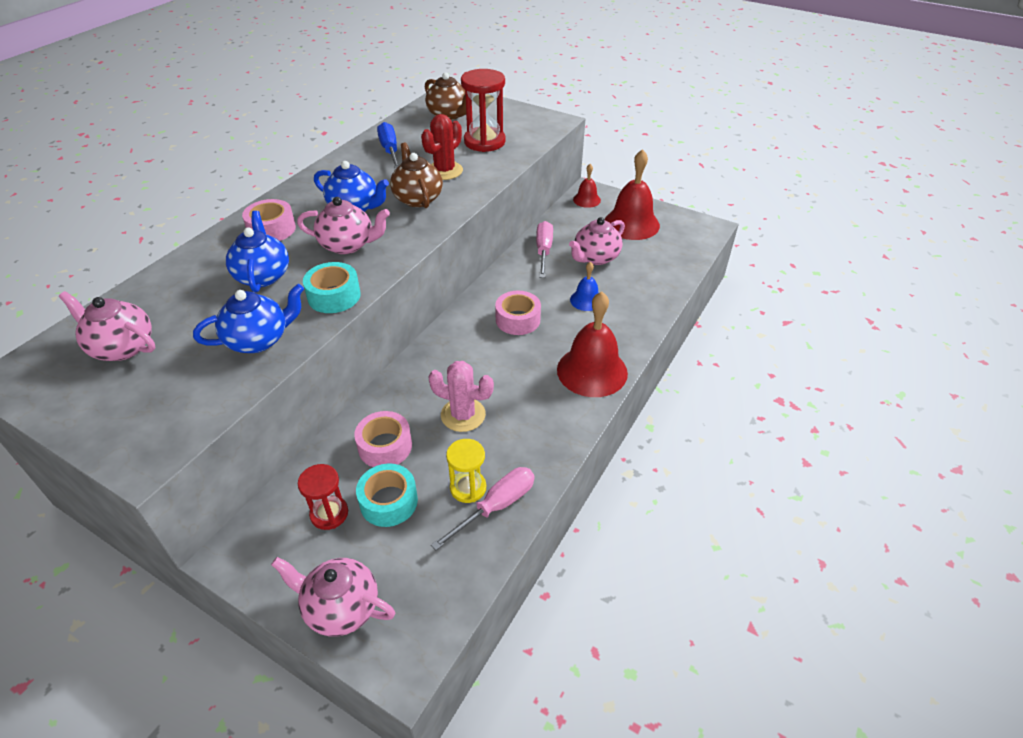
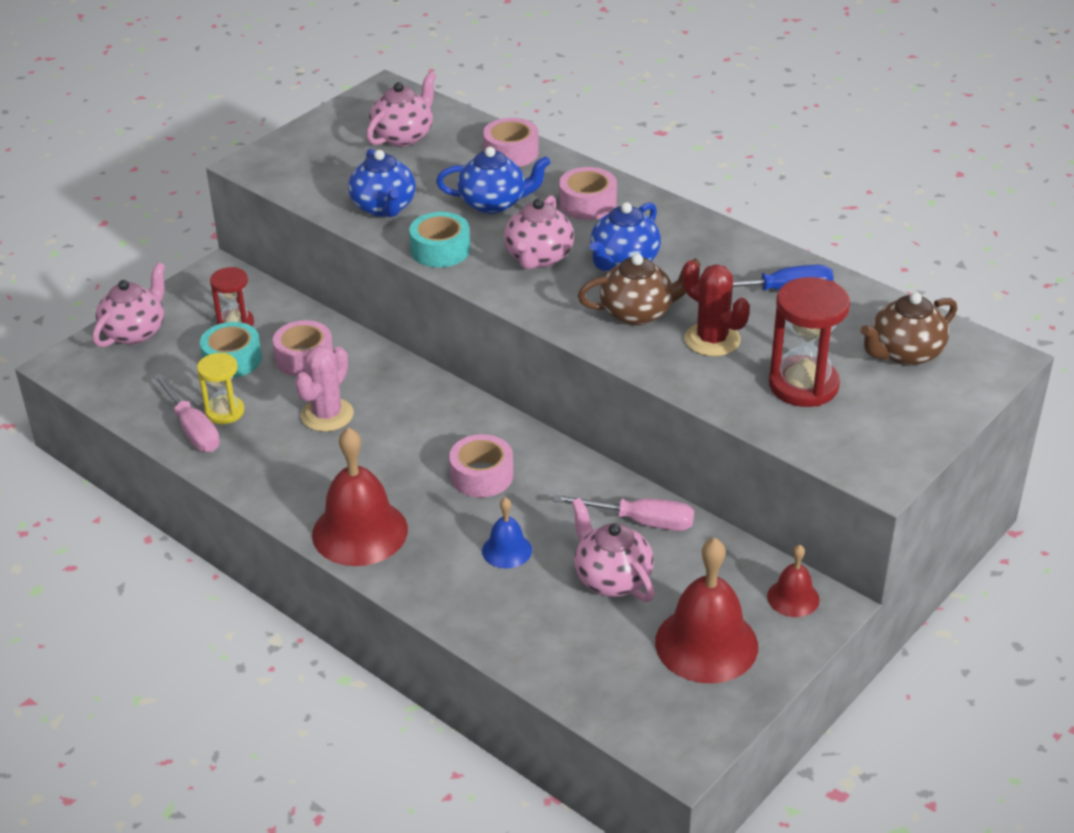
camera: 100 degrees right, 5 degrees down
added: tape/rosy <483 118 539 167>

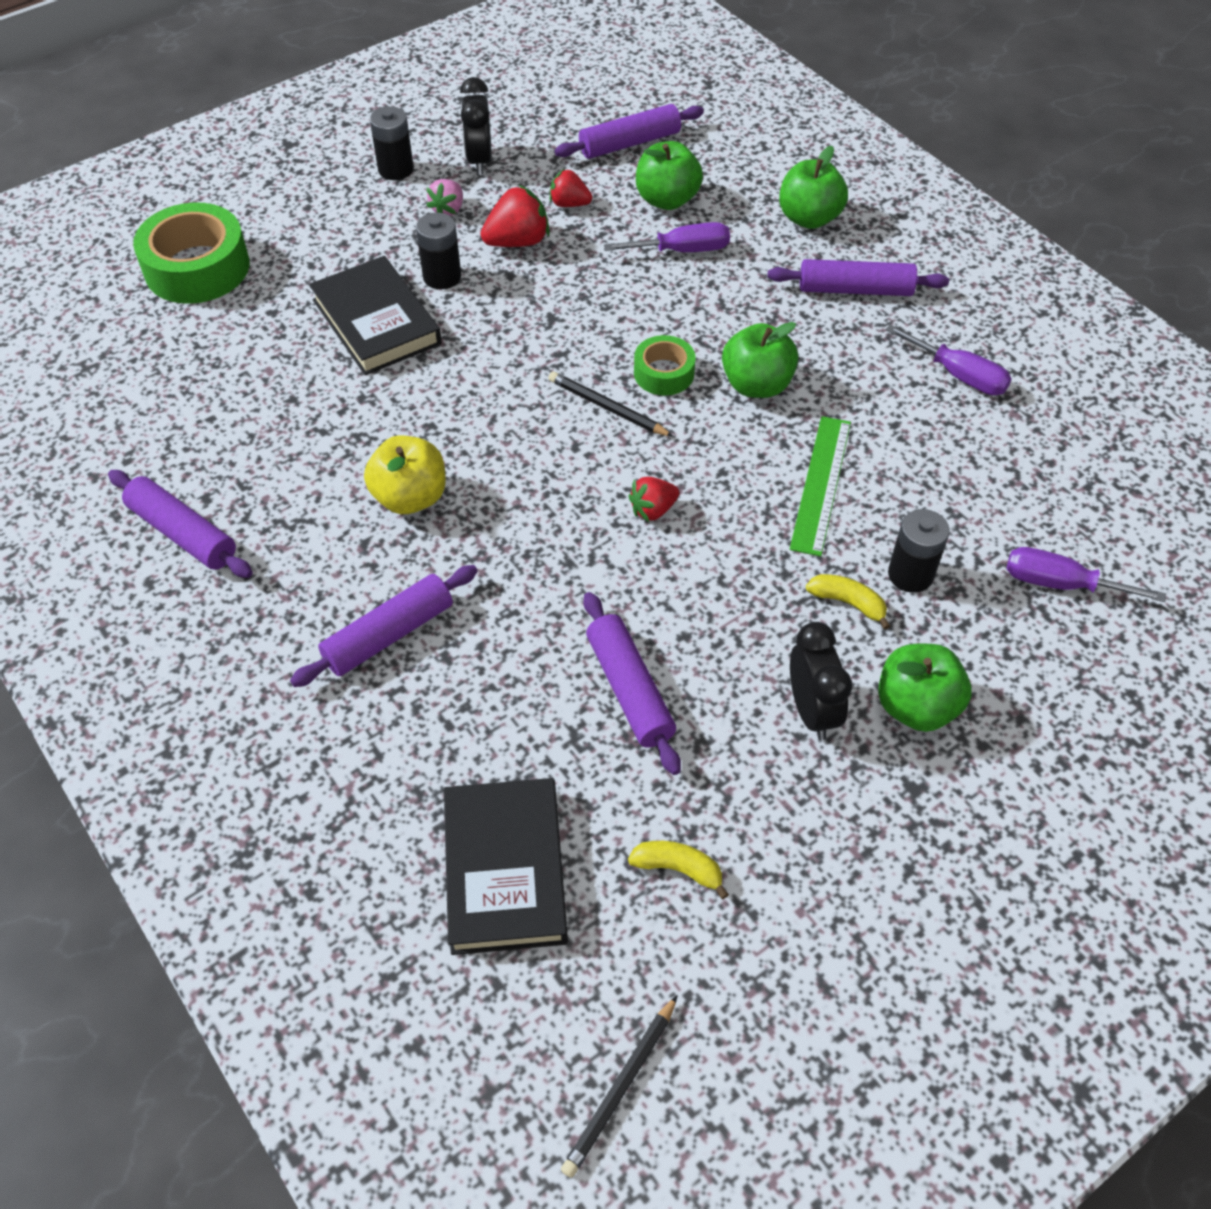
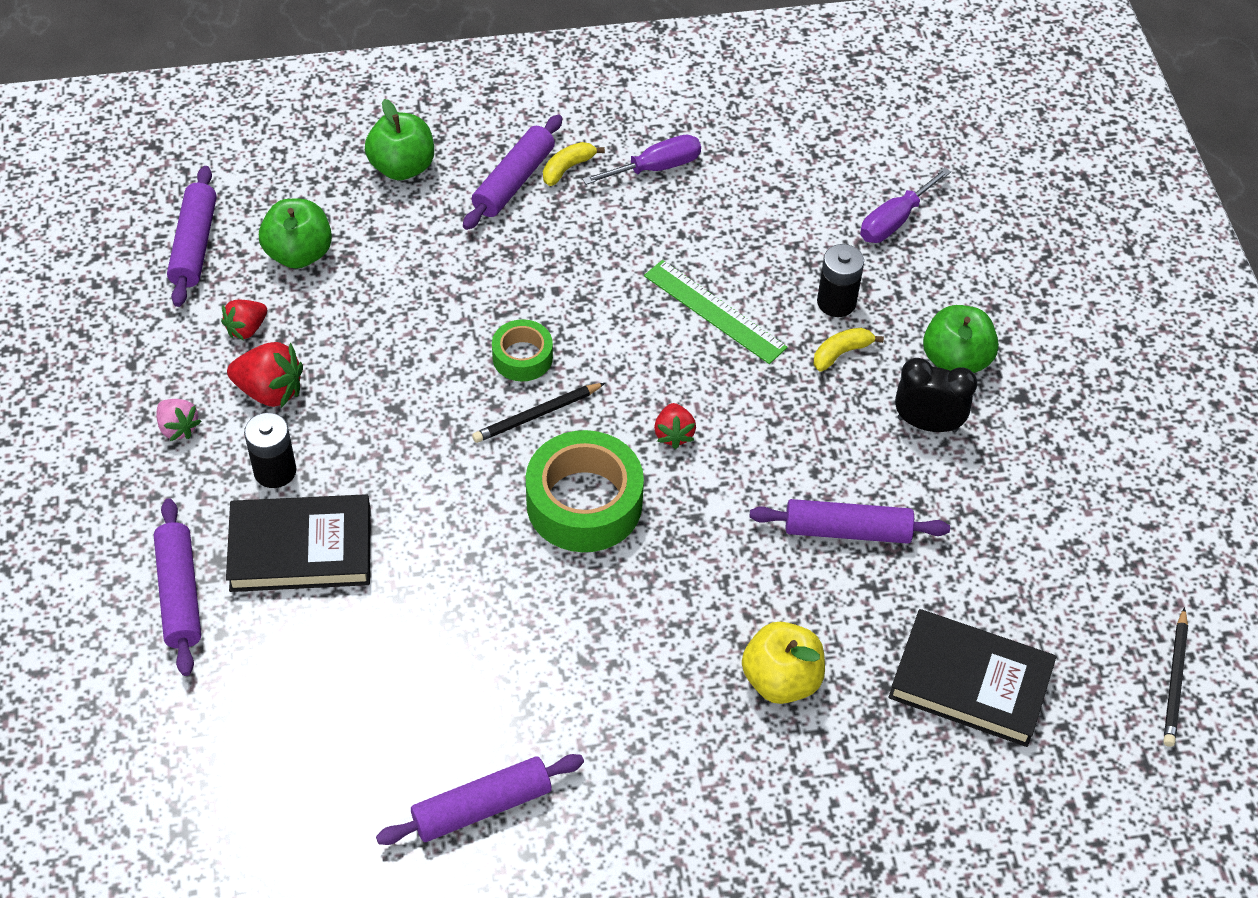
camera: 65 degrees left, 0 degrees up
removed: alarm clock/ebony <460 77 492 175>; power cell/ebony <370 106 414 180>; flat screwdriver/violet <604 222 730 252>; apple fruit/emerald <722 322 798 398>
moved: tape/emerald <133 202 249 304> to <526 430 644 552>; apple fruit/yellow <364 436 446 514> to <742 622 825 704>; rolling pin/violet <290 565 478 687> to <154 498 201 676>; toy banana/yellow <628 841 729 899> to <543 142 605 186>
turned: strawberry/red <481 185 550 247> = <227 342 303 408> 105 degrees clockwise; lead pencil/ebony <561 995 678 1178> = <1163 607 1188 747> 45 degrees clockwise

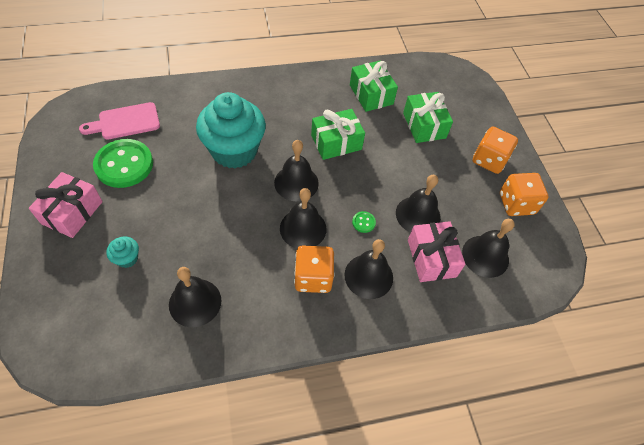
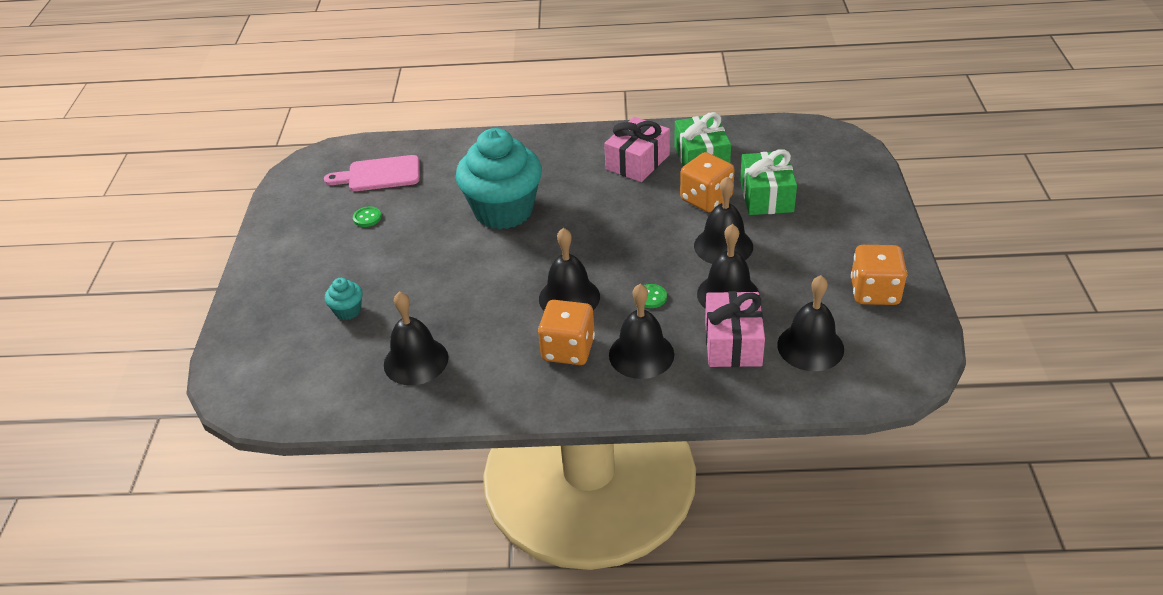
camera: 20 degrees right, 15 degrees down
removed: wrapped gift/emerald <311 109 365 160>
moved: game die/bright orange <473 127 518 174> to <680 152 735 212>; hand bell/ebony <274 140 319 201> to <694 176 753 264>; wrapped gift/rosy <29 172 103 238> to <604 117 670 182>
resized: shirt button/emerald <93 139 153 188> = <353 206 382 227> x0.40

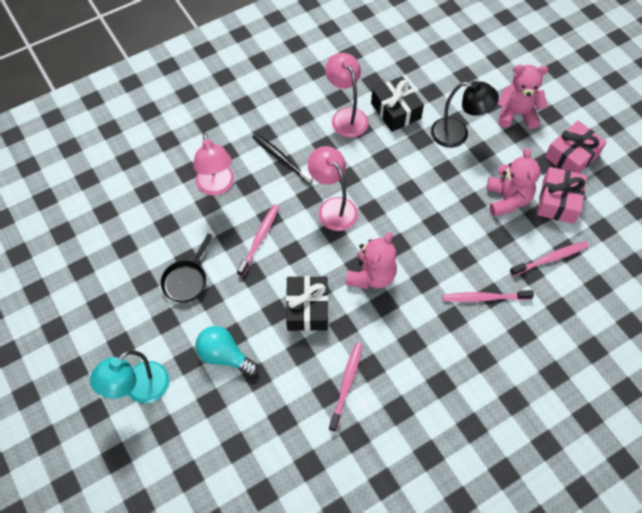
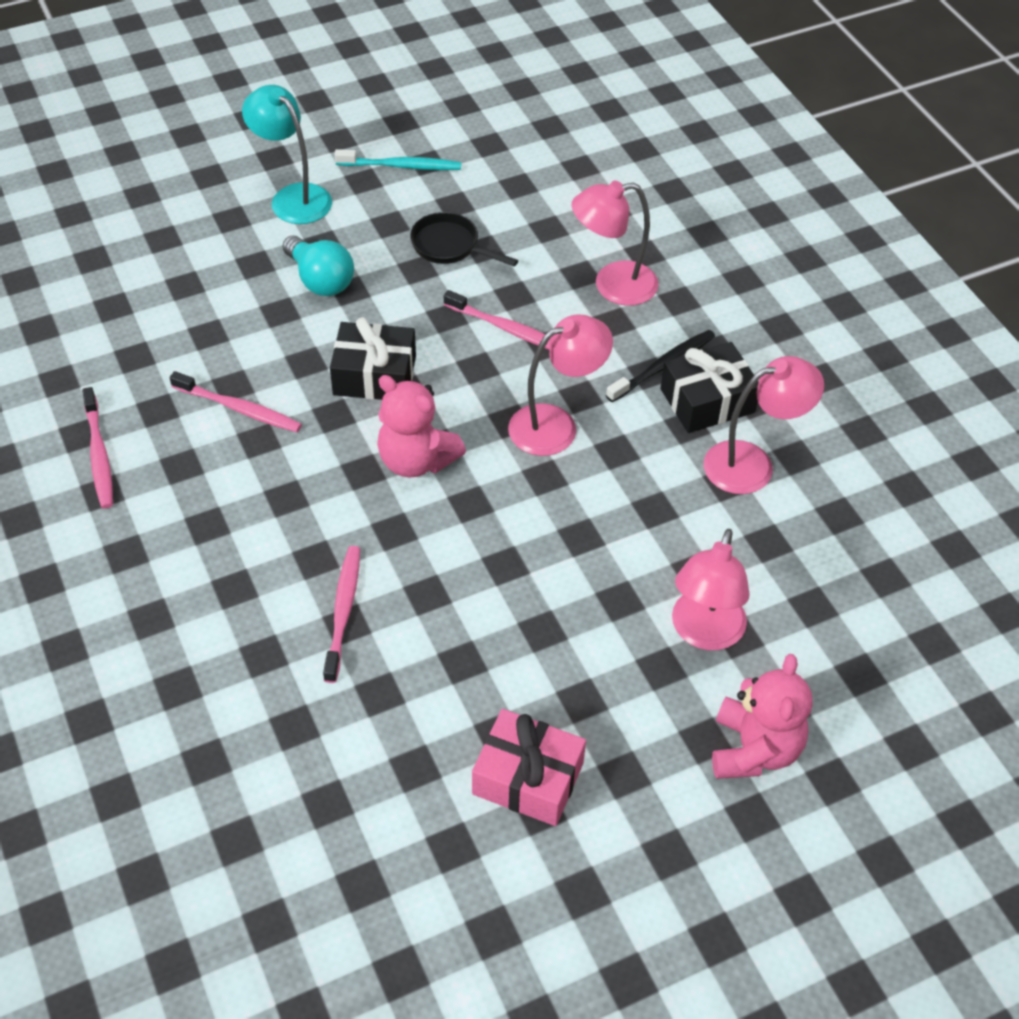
camera: 95 degrees right, 10 degrees down
removed: wrapped gift/rosy <545 120 607 173>; stuffed bear/rosy <486 148 540 217>
added: toothbrush/aqua <334 149 461 170>
moved: wrapped gift/ebony <371 76 424 132> to <660 342 759 433>; toothbrush/rosy <510 241 589 276> to <82 387 113 509>
recoloured: reading lamp/ebony <431 81 499 148> to reading lamp/rosy <672 529 750 650>
turned: bulb/aqua <195 326 258 376> = <283 235 354 296> 105 degrees clockwise

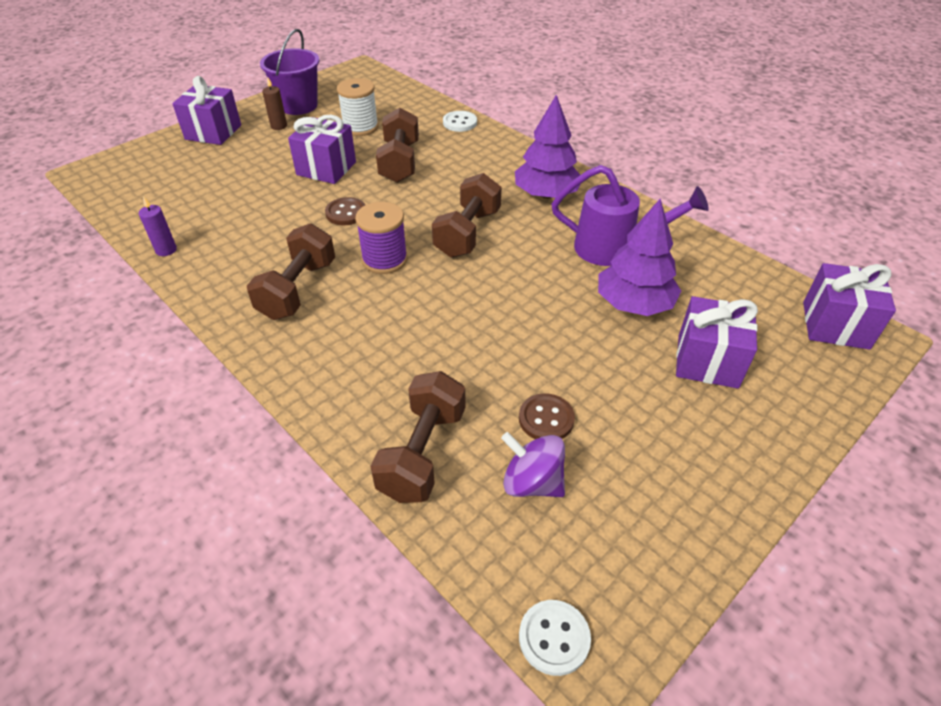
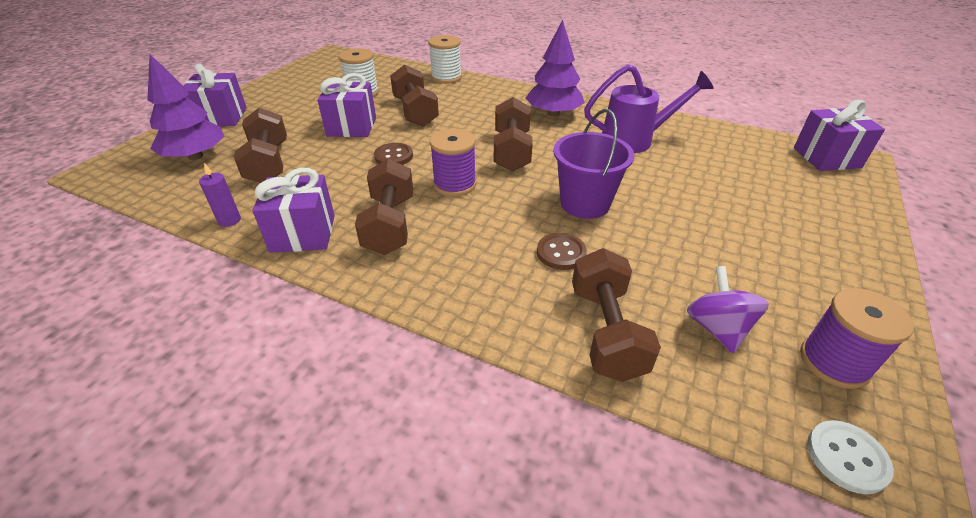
camera: 20 degrees left, 5 degrees down
removed: pillar candle/brown <262 78 287 130>
added: dumbbell/brown <234 108 287 183>; spool/violet <800 288 914 389>
moved: sand bucket/violet <260 29 320 115> to <553 109 634 219>; fir tree/violet <598 199 681 316> to <148 54 225 160>; wrapped gift/violet <676 296 758 389> to <252 168 335 253>; shirt button/brown <519 393 575 439> to <537 233 587 270>
replaced: shirt button/pure white <443 111 477 132> to spool/pure white <428 35 462 84>
turned: spinning top/violet <501 432 565 497> = <687 266 769 353> 75 degrees clockwise

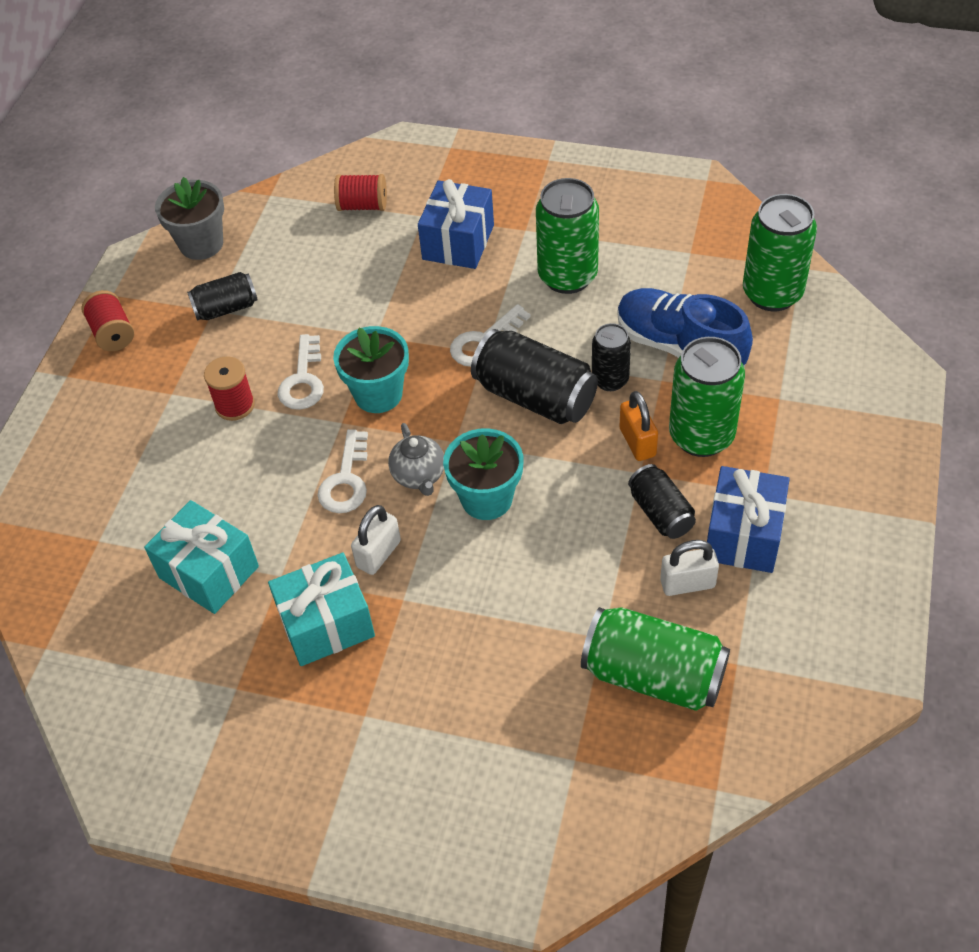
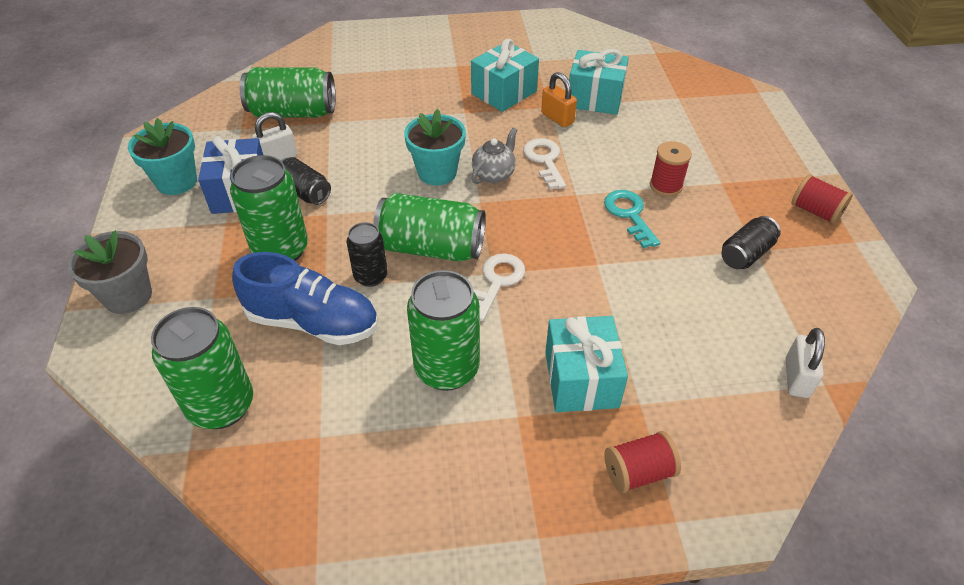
camera: 155 degrees right, 5 degrees down
moved: spool/red <334 174 387 211> to <604 431 681 493>; plant pot/ash-grey <155 177 224 260> to <67 230 152 314>; plant pot/aqua <333 326 409 413> to <128 118 197 195>; small lock/bright orange <620 391 658 461> to <541 72 577 127>; small lock/pure white <351 505 401 575> to <785 328 825 398>
recoloured: wrapped gift/blue <418 179 494 269> to wrapped gift/aqua <545 316 628 412>; tin/ebony <471 329 598 424> to tin/emerald <373 193 486 262>; key/pure white <278 334 324 410> to key/aqua <604 190 660 248>
turned: china teapot/ash-grey <388 423 444 496> = <472 128 517 184> 75 degrees clockwise

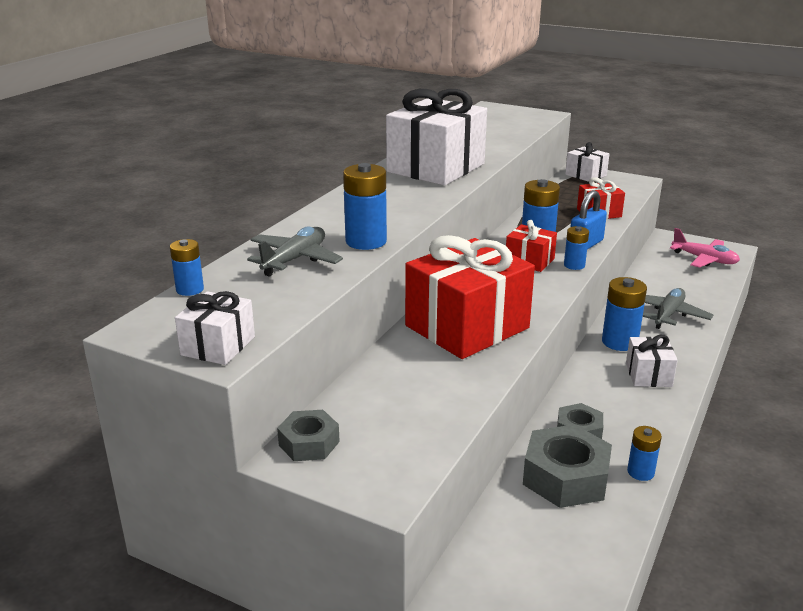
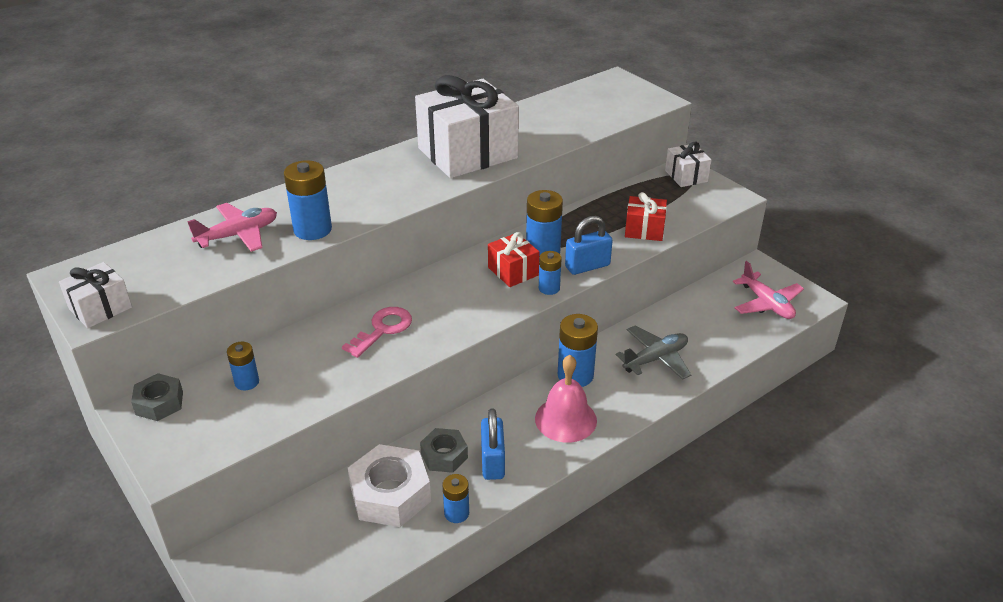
camera: 25 degrees right, 10 degrees up
added: small lock/blue <481 408 505 480>
moved: power cell/blue <170 239 204 296> to <227 342 259 390>
replaced: wrapped gift/red <405 235 535 359> to key/rosy <342 307 412 358>; wrapped gift/pure white <626 335 678 387> to hand bell/rosy <535 355 597 443>
recoloured: toy plane/ash-grey <247 226 343 276> to toy plane/rosy <187 203 277 252>; hex nut/ash-grey <523 424 612 508> to hex nut/pure white <348 444 431 527>

